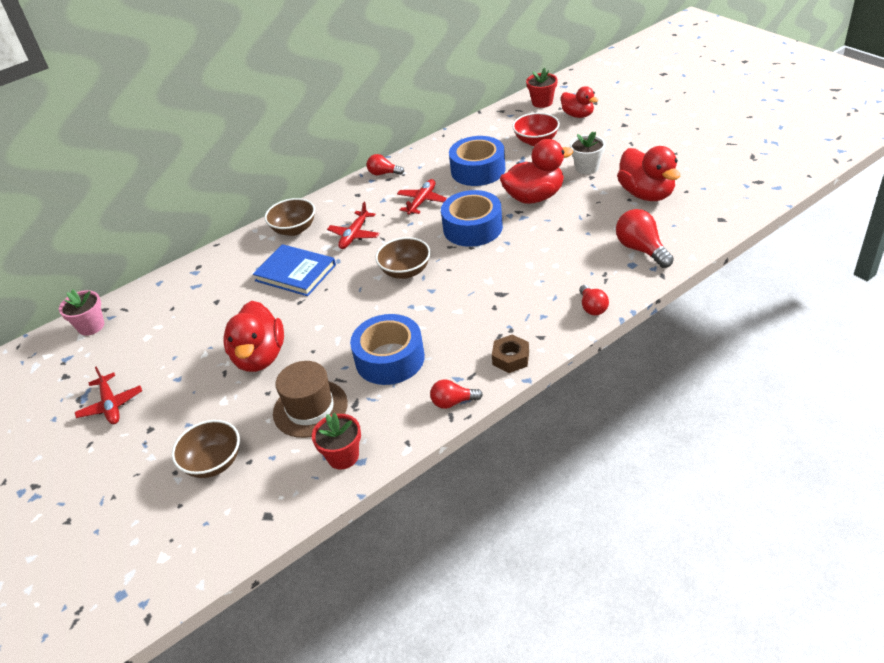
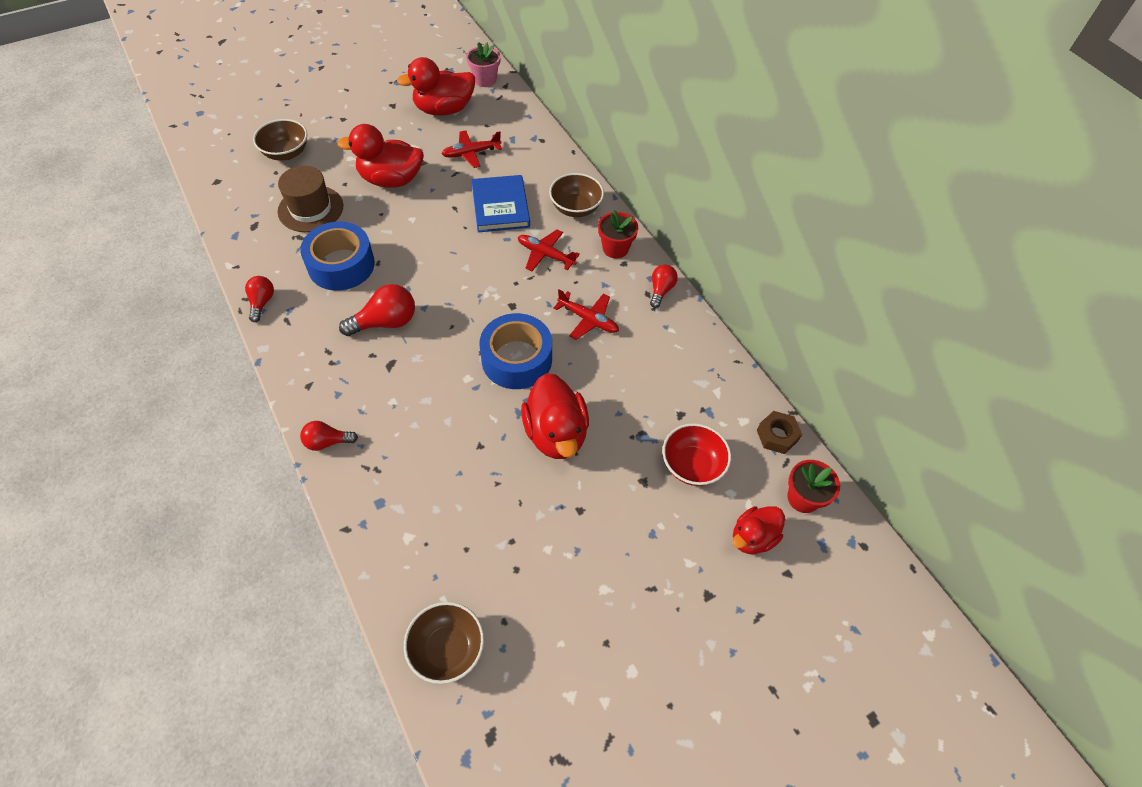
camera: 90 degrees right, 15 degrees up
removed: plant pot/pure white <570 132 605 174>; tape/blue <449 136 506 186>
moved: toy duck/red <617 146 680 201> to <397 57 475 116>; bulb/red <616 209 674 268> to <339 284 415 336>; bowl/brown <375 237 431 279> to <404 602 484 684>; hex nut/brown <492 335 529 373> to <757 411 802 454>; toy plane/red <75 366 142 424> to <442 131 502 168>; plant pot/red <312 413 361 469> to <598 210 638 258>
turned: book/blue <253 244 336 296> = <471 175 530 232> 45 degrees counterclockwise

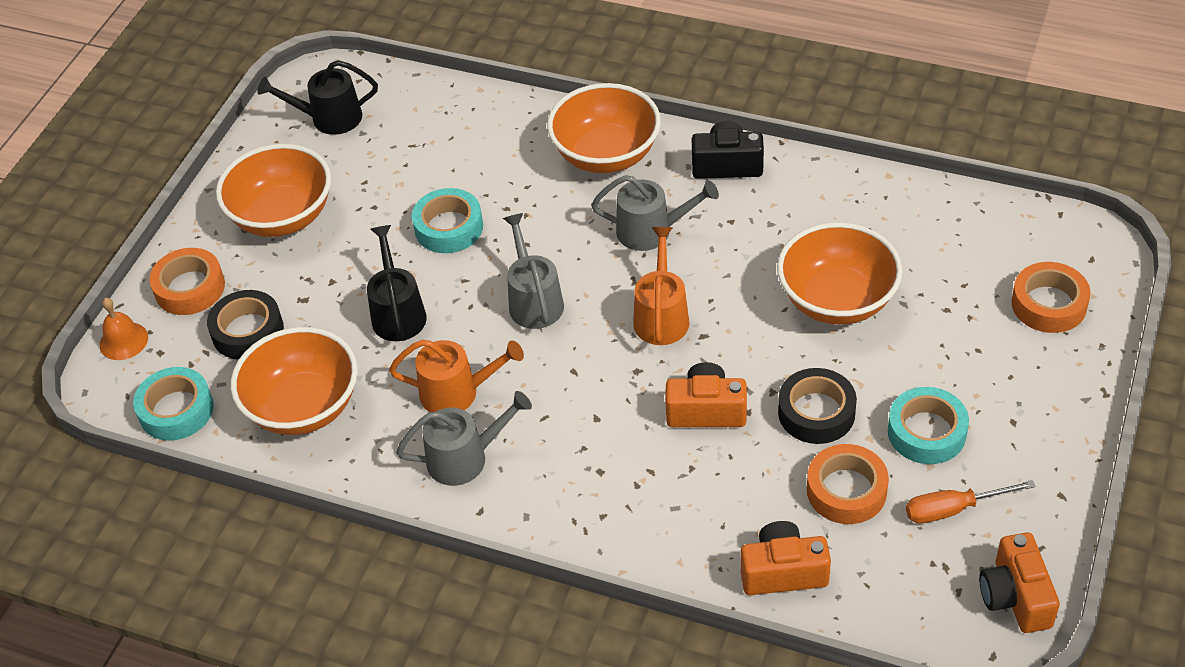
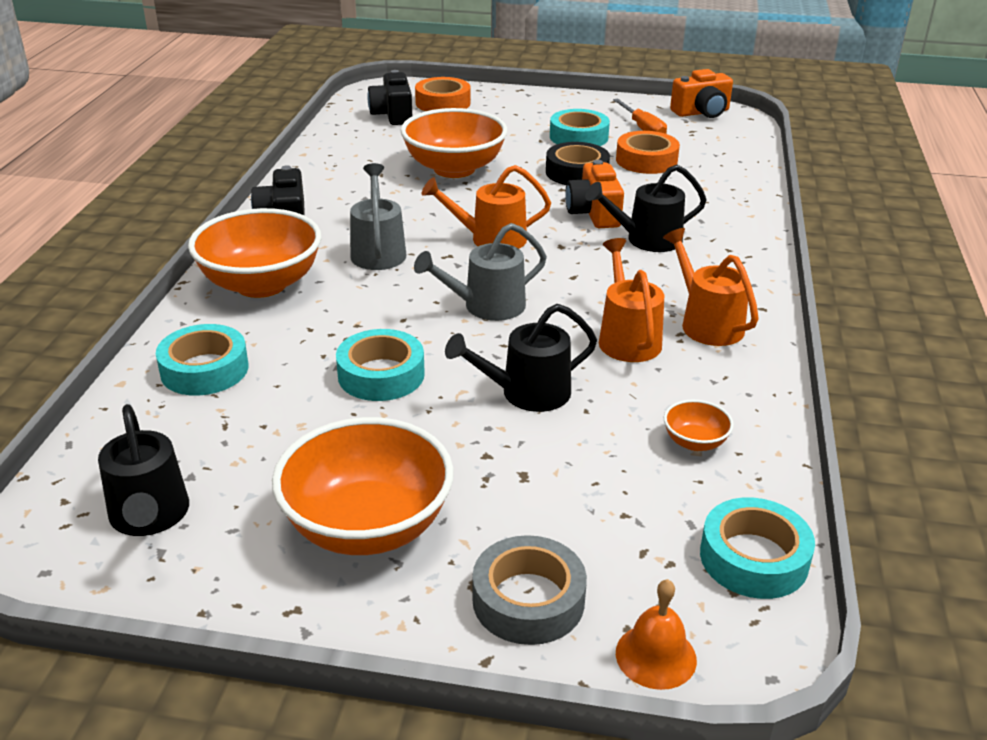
camera: 105 degrees left, 15 degrees down
removed: tape/ebony <207 290 284 360>; photo camera/bright orange <740 521 831 595>
added: photo camera/ebony <367 70 412 125>; sprinkling can/ebony <585 165 707 252>; tape/aqua <156 324 248 396>
recoloured: tape/bright orange <149 248 225 315> to tape/ash-grey <472 535 587 645>; sprinkling can/ash-grey <396 391 532 486> to sprinkling can/bright orange <663 228 759 346>
resized: bowl/bright orange <231 327 358 435> = <664 400 734 451> x0.44

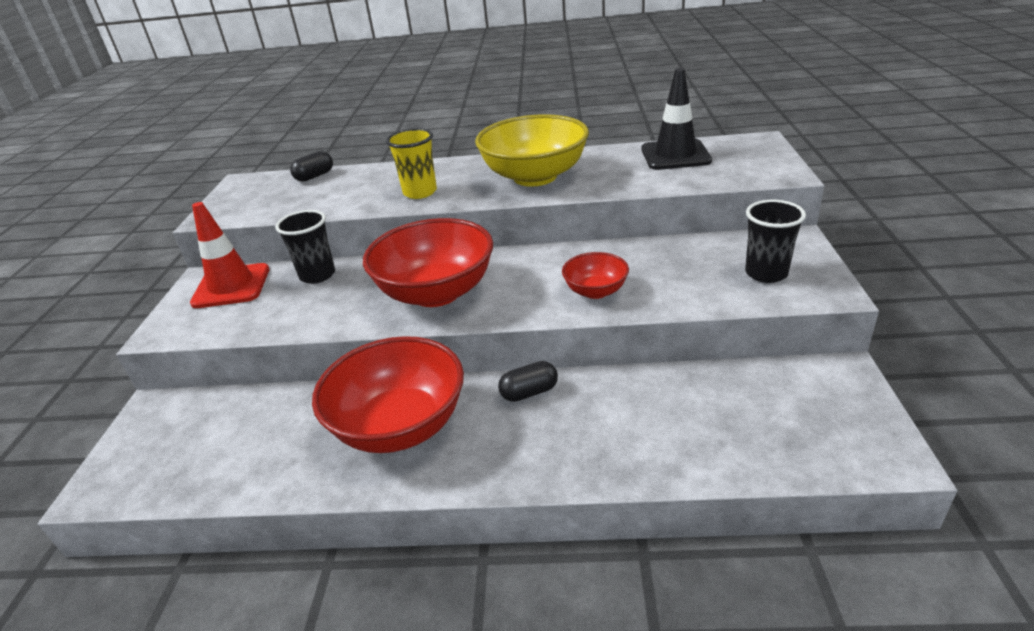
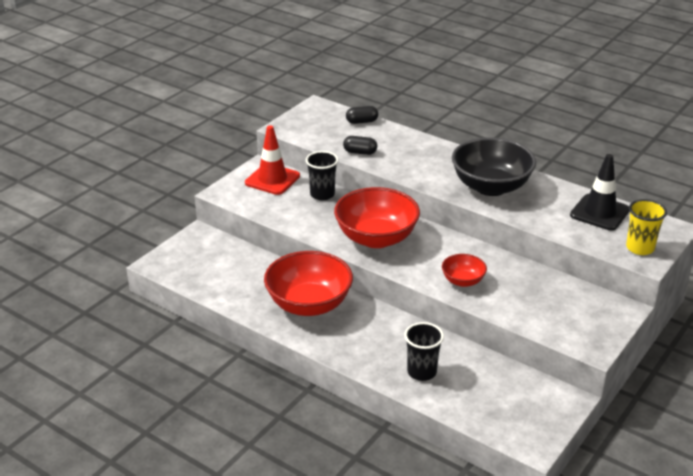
camera: 30 degrees right, 0 degrees up
moved: tumbler/yellow <386 128 437 199> to <626 199 667 255>; tumbler/ebony <745 200 806 283> to <404 322 444 381>; pill/ebony <498 361 558 402> to <343 136 377 155>
recoloured: bowl/yellow <475 114 589 187> to bowl/ebony <452 138 536 196>

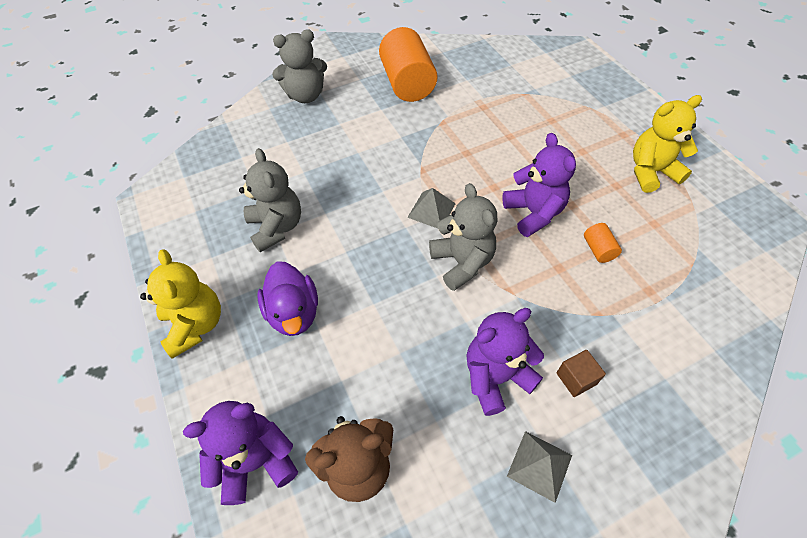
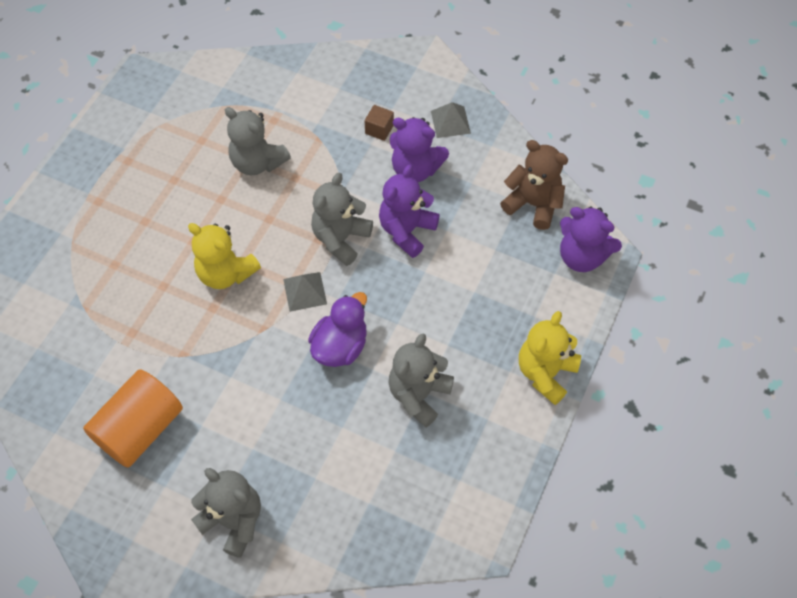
camera: 130 degrees left, 5 degrees up
moved: stuffed bear/yellow <633 95 702 193> to <188 223 261 289>; stuffed bear/violet <502 133 576 237> to <379 165 440 258>; toy duck/violet <257 261 318 336> to <308 292 367 367>
replaced: solid cylinder/bright orange <584 223 622 263> to stuffed bear/ash-grey <225 107 291 175>

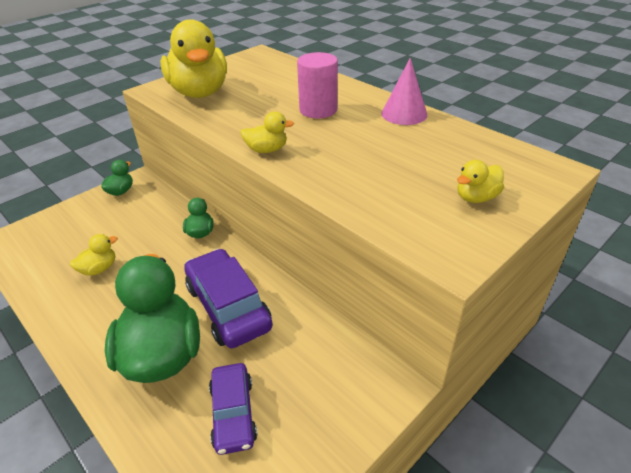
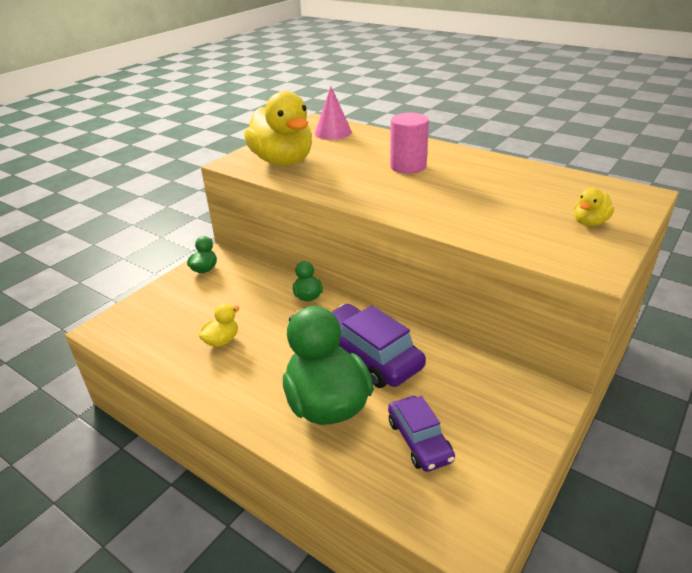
camera: 10 degrees left, 5 degrees down
removed: toy duck/yellow <240 111 294 153>
moved: cone shape/rosy <382 58 427 125> to <315 86 352 140>

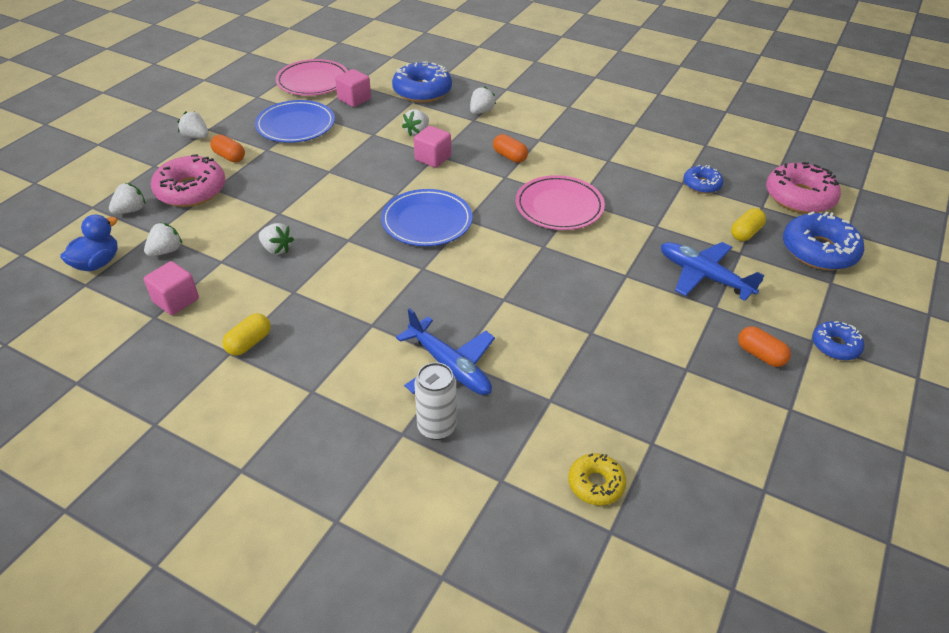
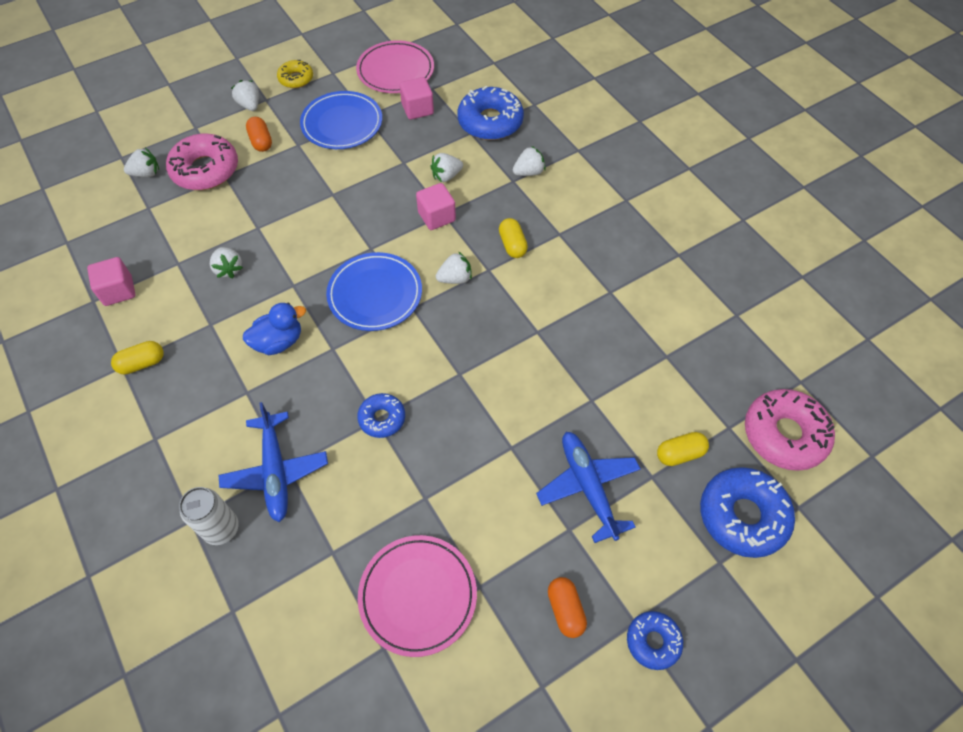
camera: 30 degrees right, 15 degrees up
moved: doughnut/blue <683 165 723 194> to <357 393 405 438>; plate/rosy <516 175 605 230> to <358 535 477 657>; toy duck/blue <60 214 118 271> to <243 303 306 355>; strawberry/pure white <144 222 182 256> to <436 252 472 284>; doughnut/yellow <568 453 626 506> to <277 60 313 88>
recoloured: pill/bright orange <493 134 528 163> to pill/yellow <499 218 528 258>

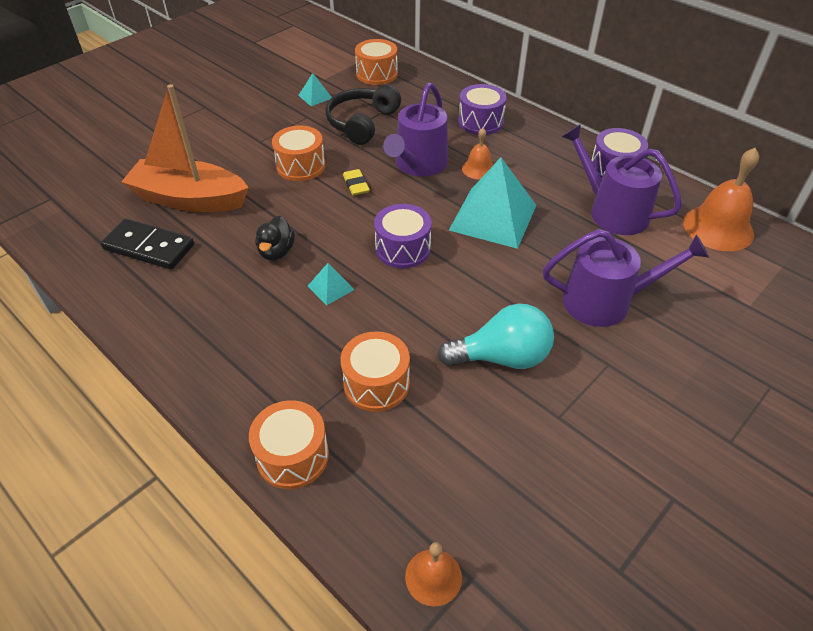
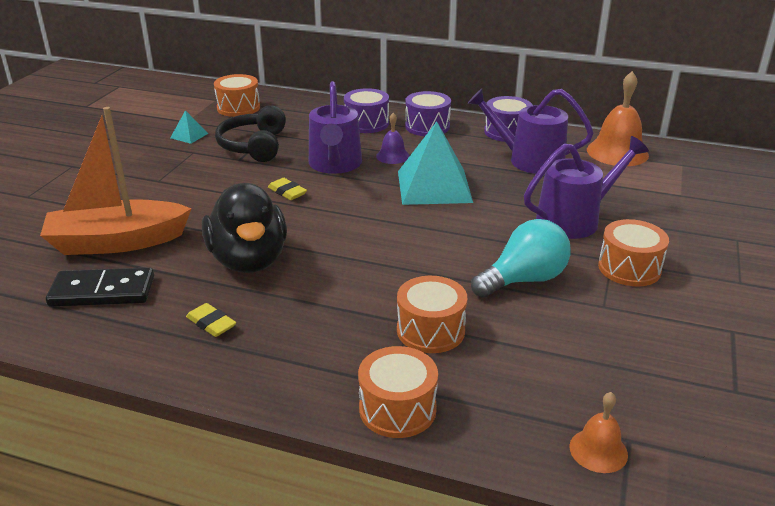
camera: 25 degrees left, 15 degrees down
removed: pyramid/aqua <308 263 355 305>
added: pencil eraser/yellow <186 303 236 337>
moved: snare drum/bright orange <272 125 325 181> to <598 219 669 287>; snare drum/violet <374 204 432 268> to <405 91 451 136>
recoloured: hand bell/bright orange <462 128 494 180> to hand bell/violet <376 113 410 164>
resized: toy duck/ebony <256 216 295 261> = <202 183 287 273> x2.02

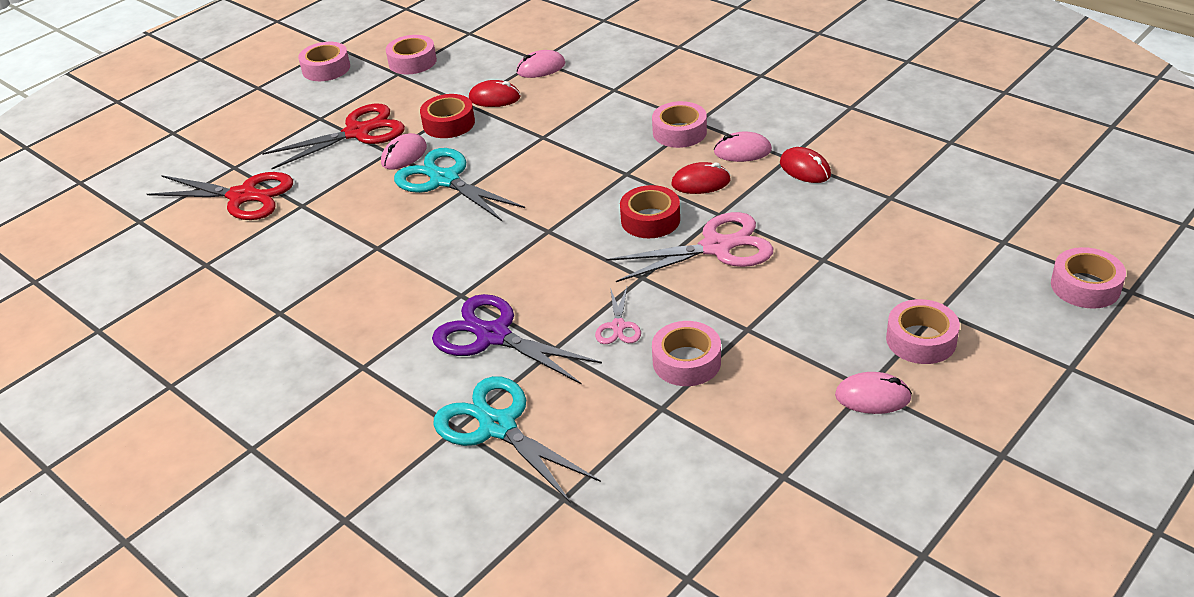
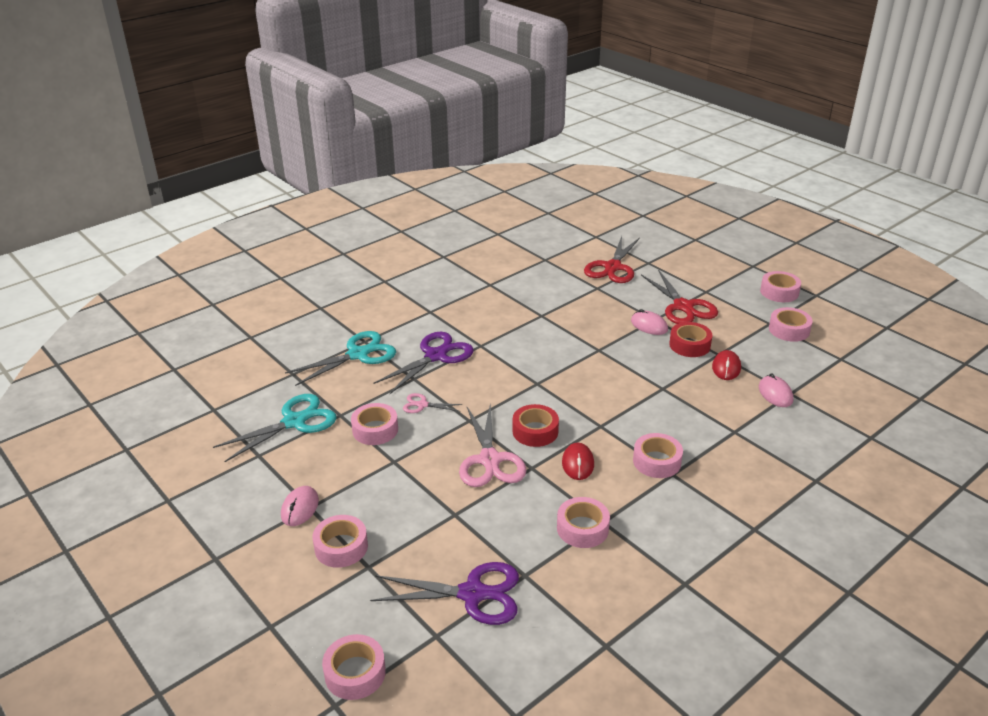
camera: 95 degrees right, 5 degrees down
removed: computer mouse/rosy <714 131 772 162>
added: scissors/violet <370 562 519 625>
moved: scissors/aqua <394 148 525 222> to <213 394 337 462>
replaced: computer mouse/red <780 147 831 183> to tape/rosy <557 497 610 548>

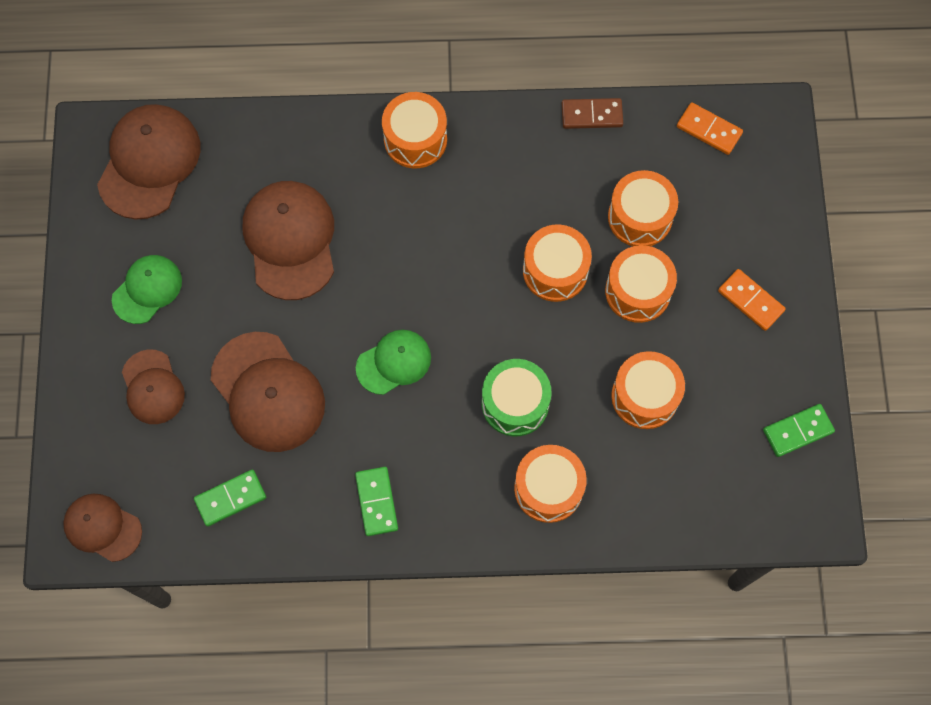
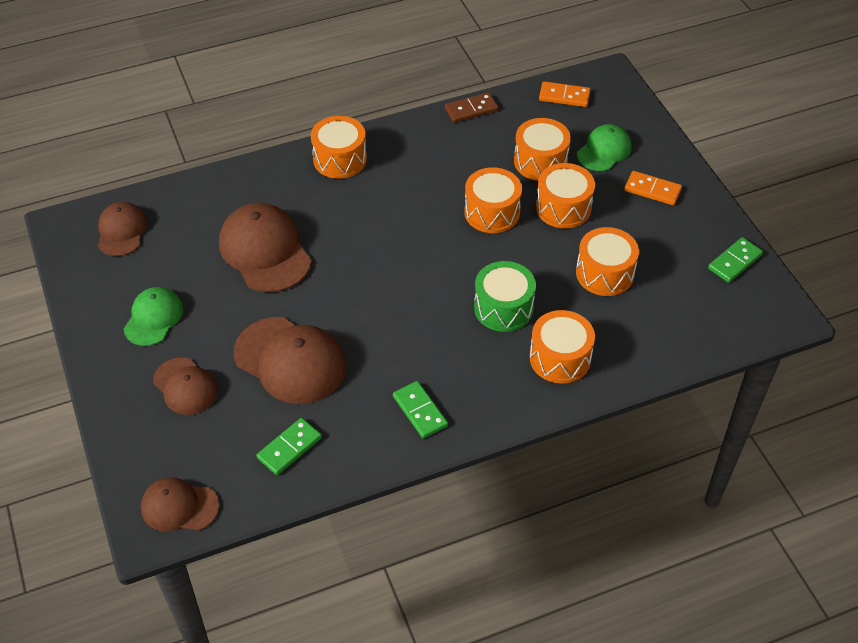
camera: 20 degrees left, 20 degrees down
moved: cap/emerald <356 330 431 395> to <577 124 632 171>
resized: cap/brown <97 104 200 220> = <98 202 147 256> x0.60

